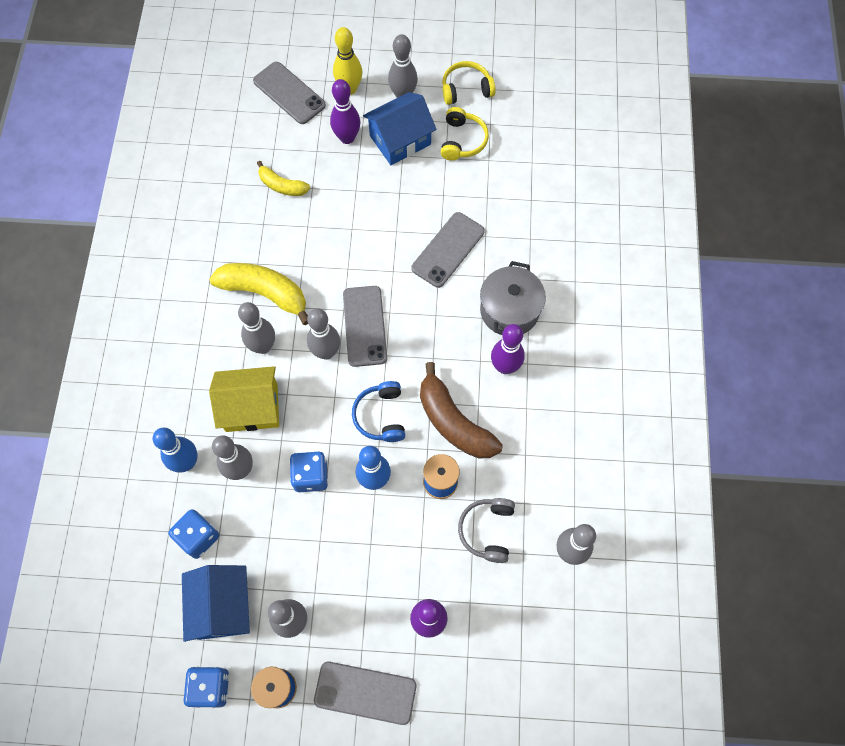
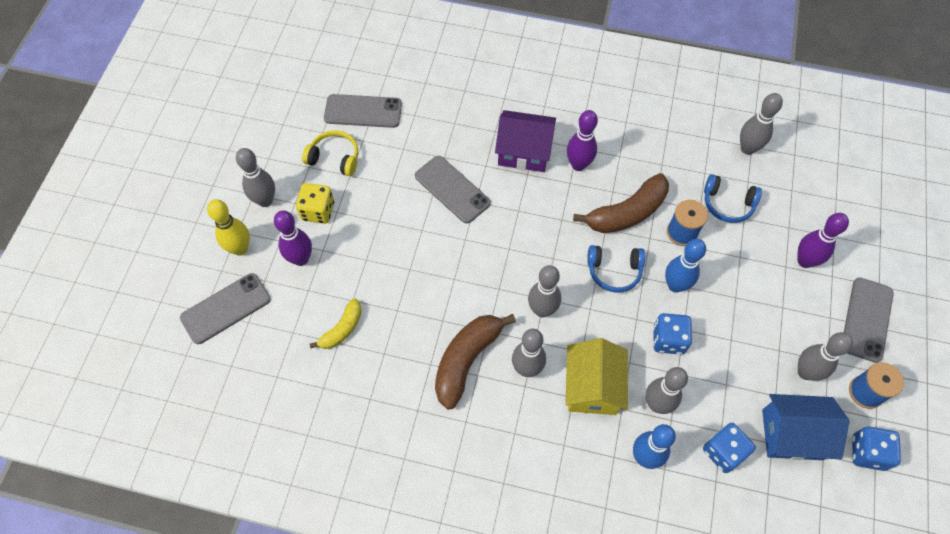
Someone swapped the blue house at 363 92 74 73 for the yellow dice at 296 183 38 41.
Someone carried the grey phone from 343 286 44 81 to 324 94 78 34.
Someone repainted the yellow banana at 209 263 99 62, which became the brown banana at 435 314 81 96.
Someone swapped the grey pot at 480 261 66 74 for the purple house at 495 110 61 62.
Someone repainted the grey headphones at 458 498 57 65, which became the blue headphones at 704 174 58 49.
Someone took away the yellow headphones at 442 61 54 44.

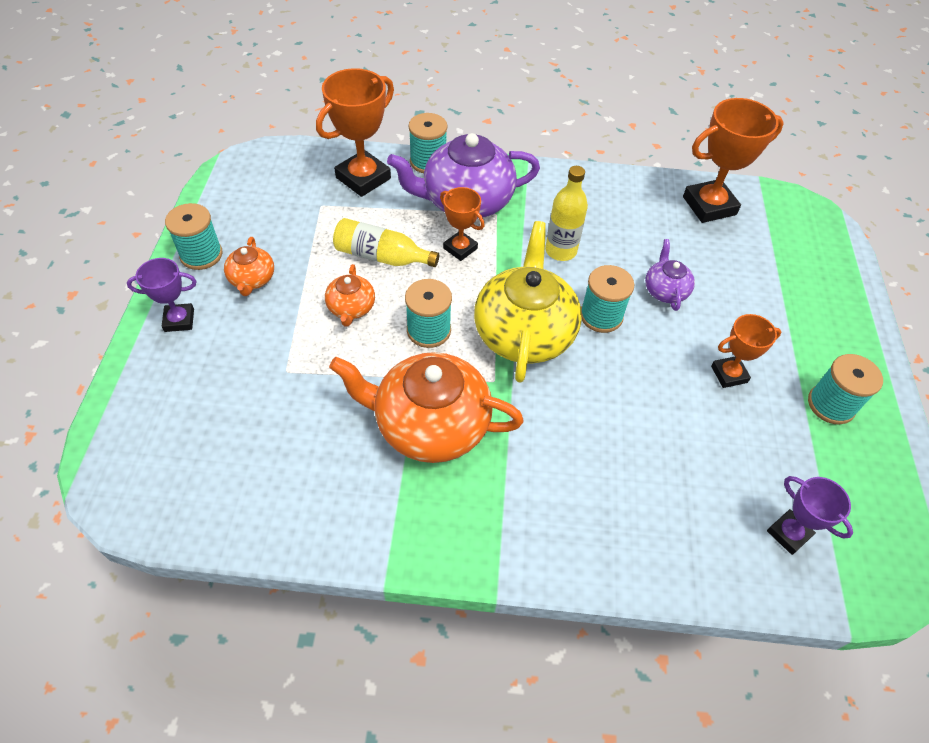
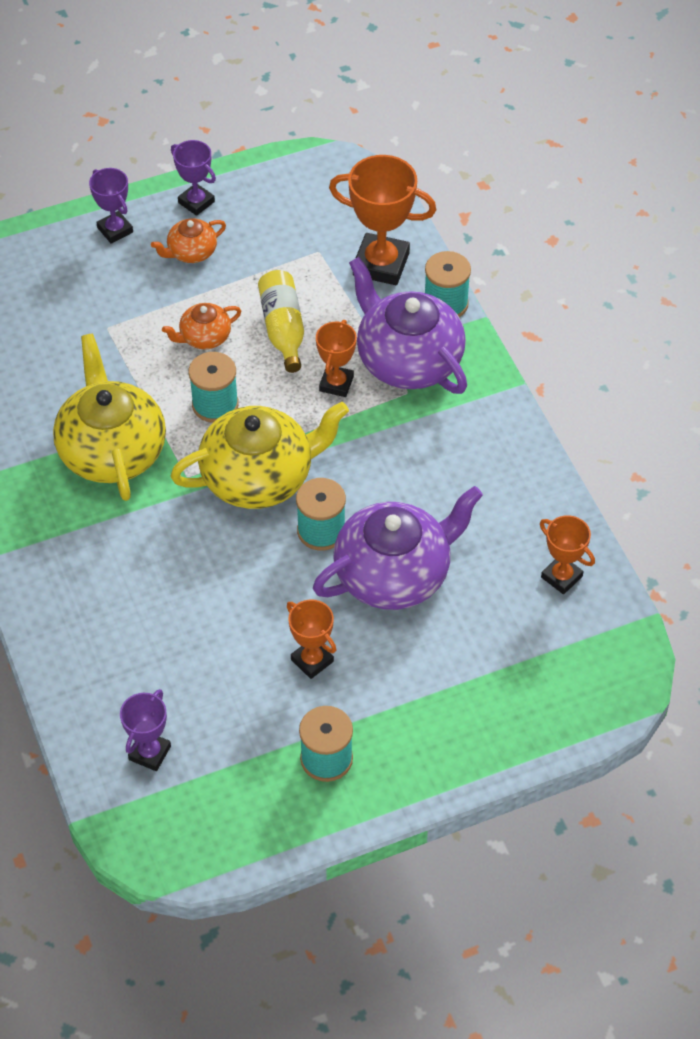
Someone repainted the orange teapot at 329 352 195 111, which became the yellow teapot at 53 334 113 167.
Someone swapped the turquoise spool at 165 203 58 67 for the purple trophy at 171 140 45 76.
Someone scaled the purple teapot at 645 239 50 72 by 2.06.
Someone scaled the orange trophy at 683 98 101 125 by 0.58.
Someone took away the yellow bottle at 545 166 43 95.

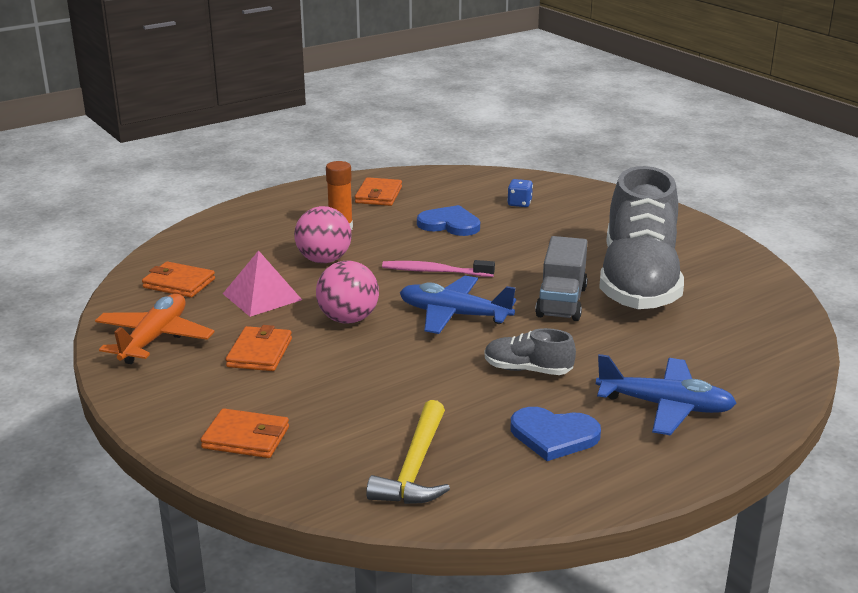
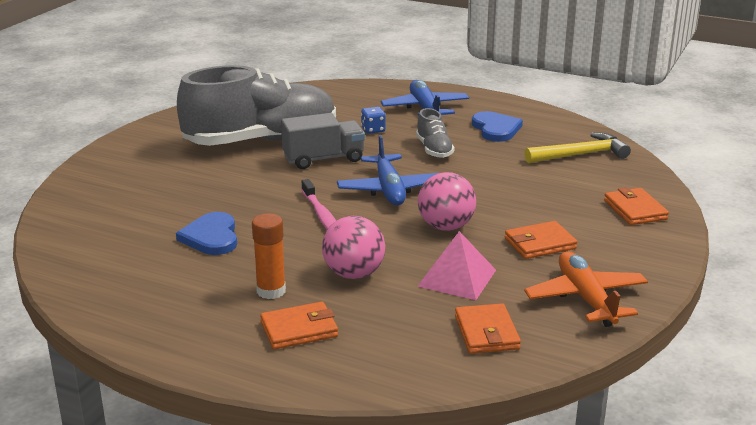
Someone carried the orange wallet from 355 177 47 29 to 260 302 78 47.
Someone carried the blue dice from 507 179 26 28 to 361 107 25 27.
Someone rotated the orange plane at 95 294 119 70 by 90 degrees clockwise.

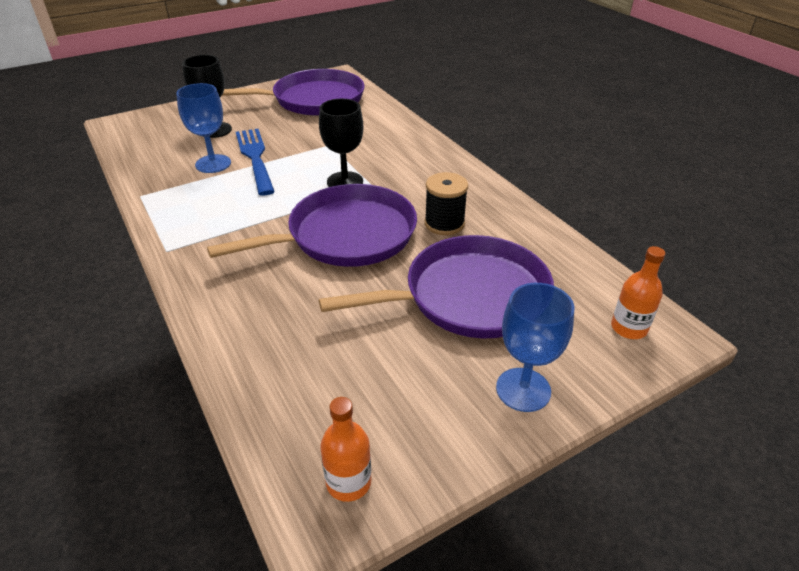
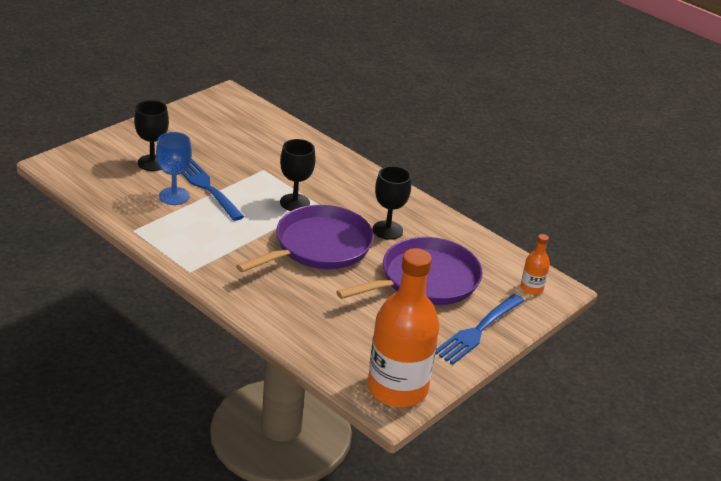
Someone scaled the orange bottle at 320 397 52 105 by 2.29.
Someone swapped the black spool at 425 172 43 63 for the black goblet at 373 166 38 74.
Someone swapped the blue goblet at 496 283 79 129 for the blue fork at 435 294 89 71.
Someone took away the purple pan at 222 69 143 46.

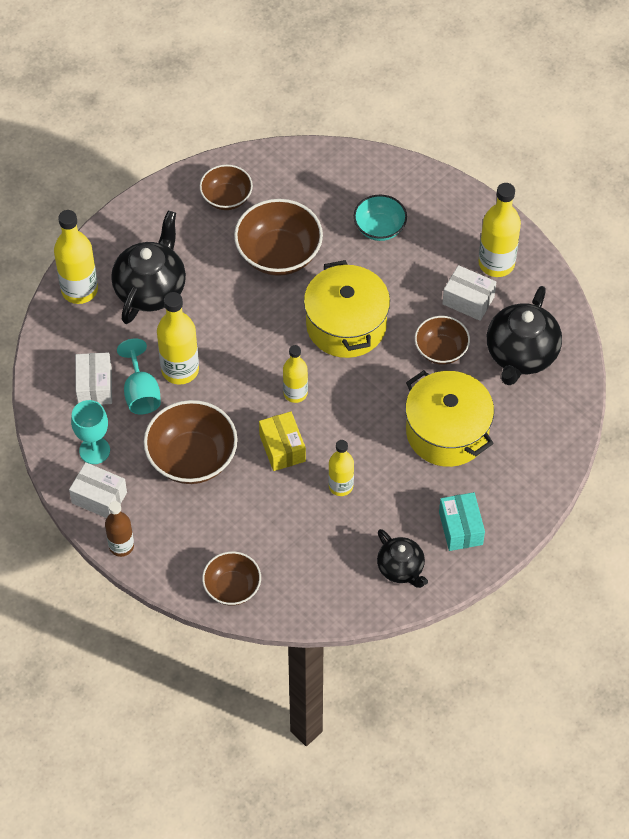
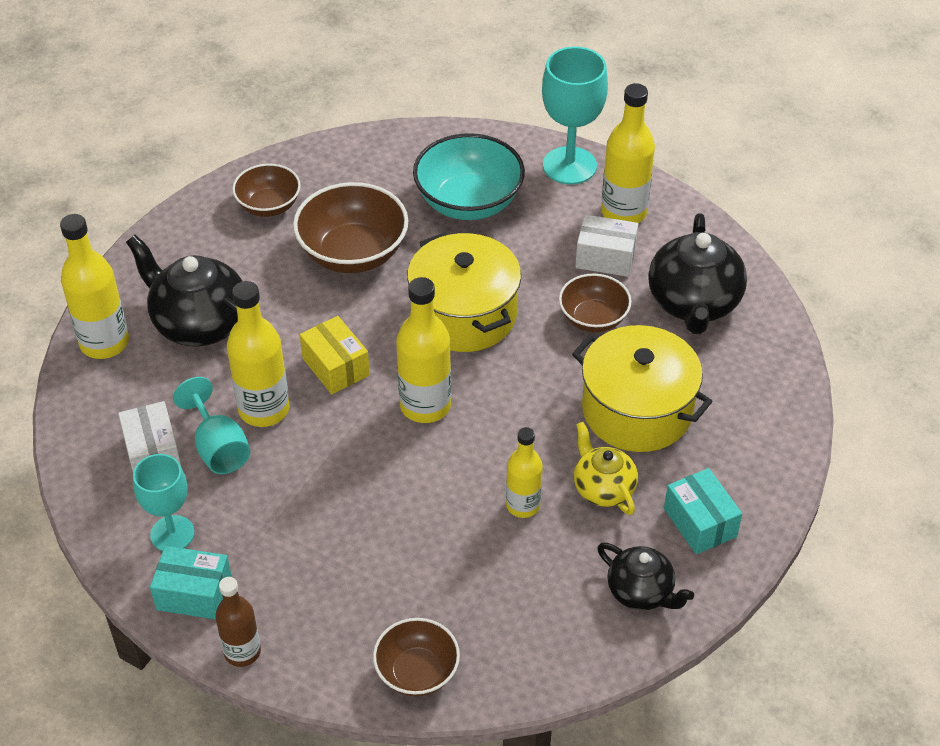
Someone rotated the black teapot at 111 211 75 113 by 60 degrees counterclockwise.
Someone repainted the white box at 69 462 58 56, which became the turquoise box at 150 546 82 74.
Someone carried the yellow box from 259 411 47 60 to 300 316 70 78.
Someone scaled the yellow bottle at 283 345 25 58 by 1.57.
Someone scaled the turquoise bowl at 354 194 53 47 by 1.63.
Someone put down the turquoise goblet at 542 47 66 138.
Someone put down the yellow teapot at 574 422 64 93.
Someone took away the brown bowl at 144 400 94 84.

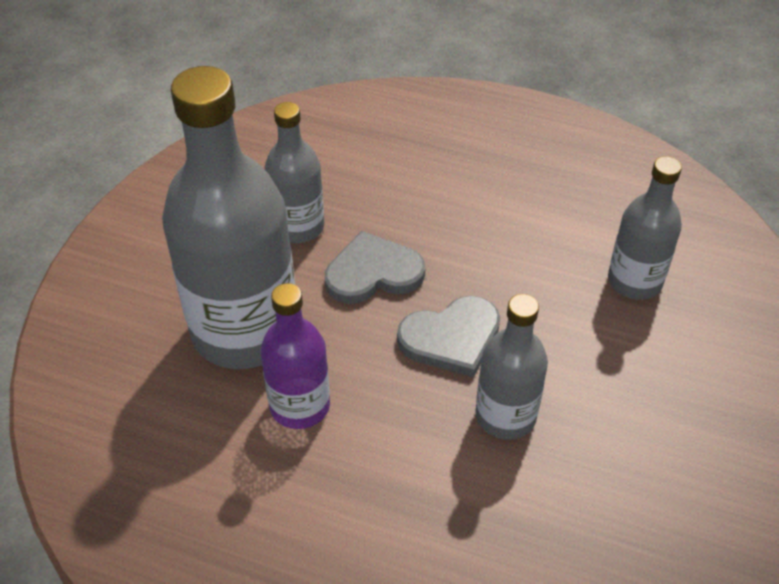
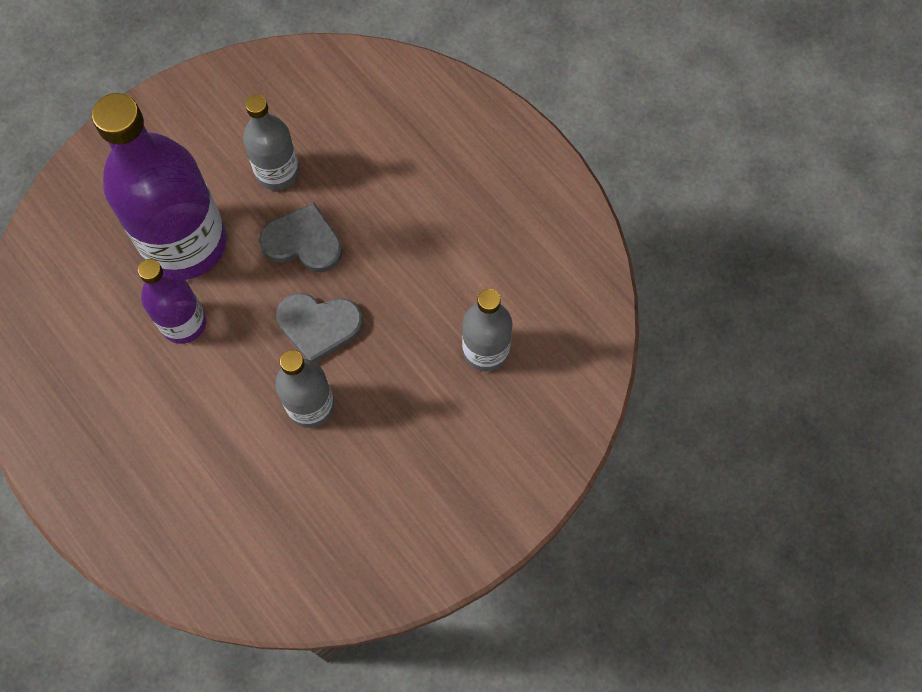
Someone repainted the grey bottle at 162 66 133 303, which became the purple bottle at 92 93 135 187.

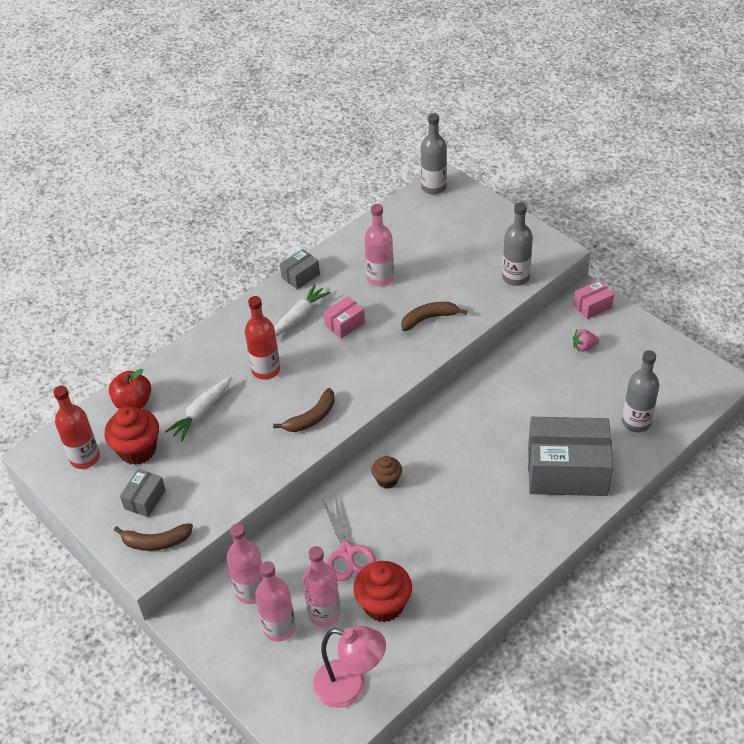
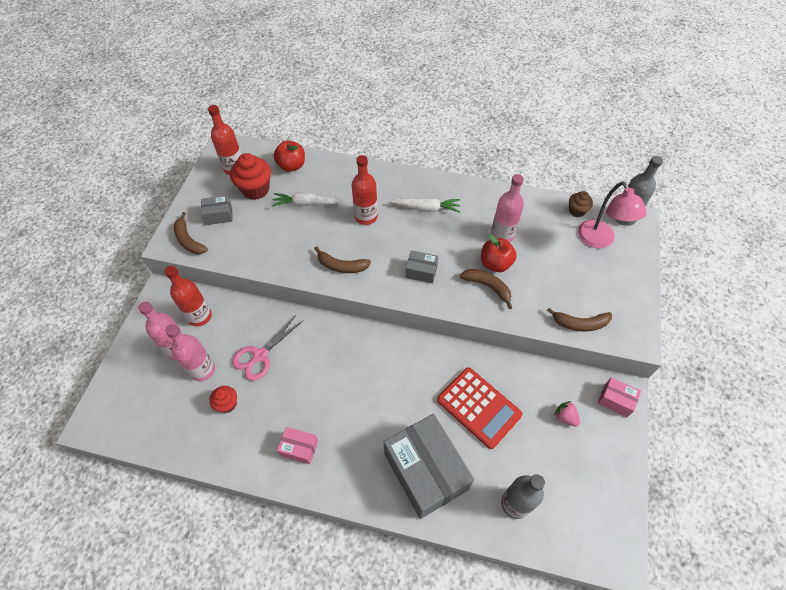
Someone repainted the pink bottle at 227 524 36 80, which became the red bottle at 164 266 48 60.
Someone scaled the red cupcake at 353 561 59 61 by 0.57.
Someone carried the pink box from 324 296 41 43 to 277 427 41 37.
Someone carried the grey box from 280 249 40 40 to 406 250 33 33.
Someone put down the red calculator at 437 368 85 81.
Someone put down the red apple at 481 234 36 38.
Someone swapped the grey bottle at 502 202 31 84 for the brown banana at 547 308 65 24.
Someone carried the brown cupcake from 371 456 31 33 to 569 191 24 26.
Someone carried the pink lamp from 313 626 73 82 to 578 181 69 68.

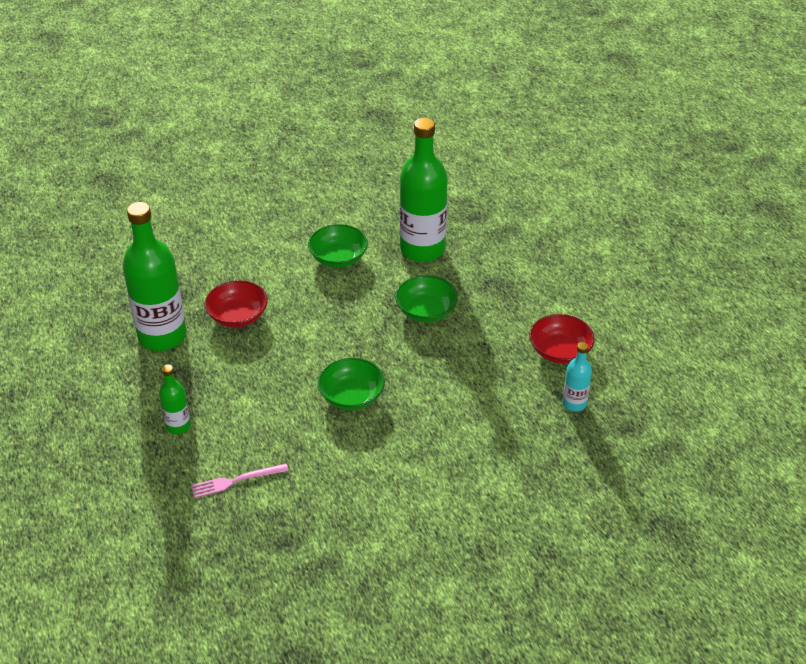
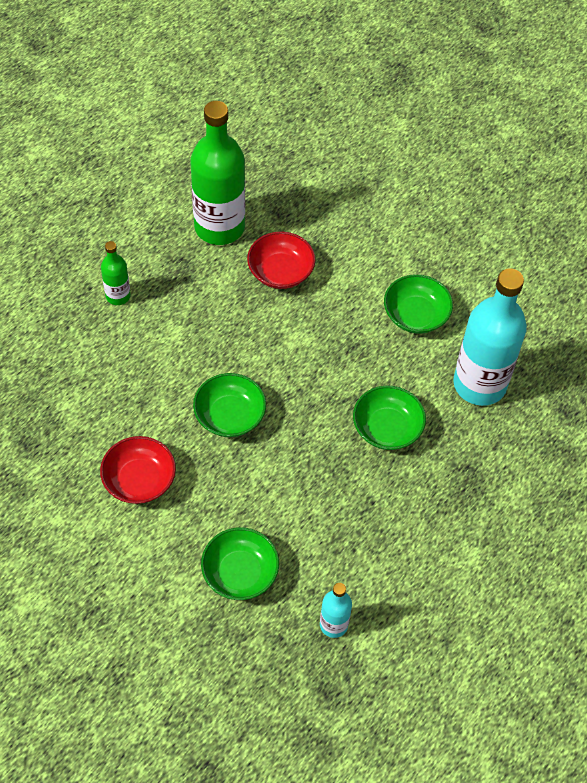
Someone carried the red bowl from 529 314 66 50 to 100 436 76 68.
Someone put down the green bowl at 201 527 78 73.
Someone repainted the green bottle at 400 118 48 144, which became the turquoise bottle at 453 268 74 138.
Someone took away the pink fork at 191 464 98 34.

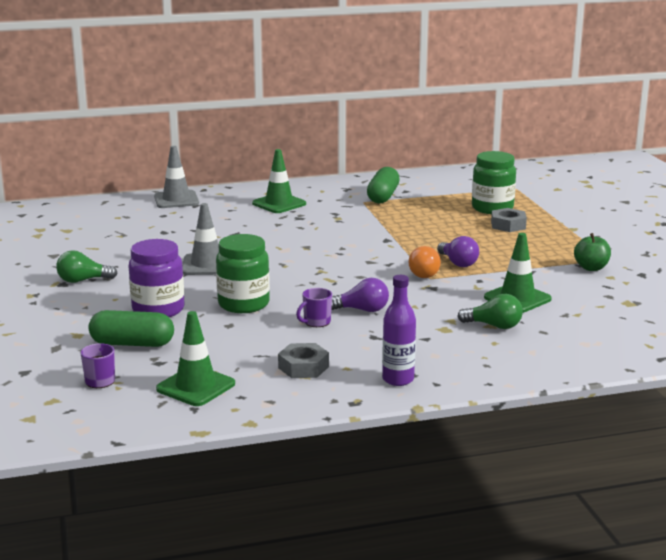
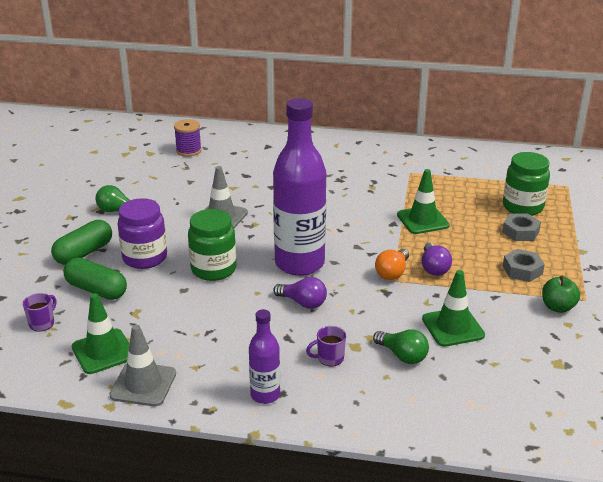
Someone carried the green capsule from 367 167 33 36 to 51 220 61 45.
Someone carried the grey traffic cone from 154 146 45 62 to 109 325 67 81.
Someone put down the purple spool at 174 119 28 38.
Someone put down the purple bottle at 273 98 53 178.
Someone carried the purple mug from 296 288 36 39 to 306 326 40 41.
Someone carried the green traffic cone from 252 149 54 64 to 397 169 53 65.
Someone carried the grey nut from 278 343 51 35 to 503 249 42 33.

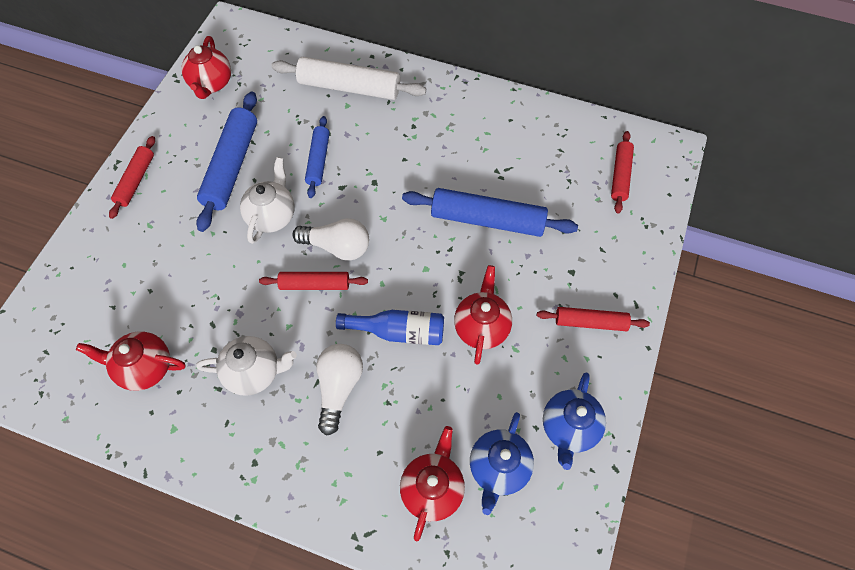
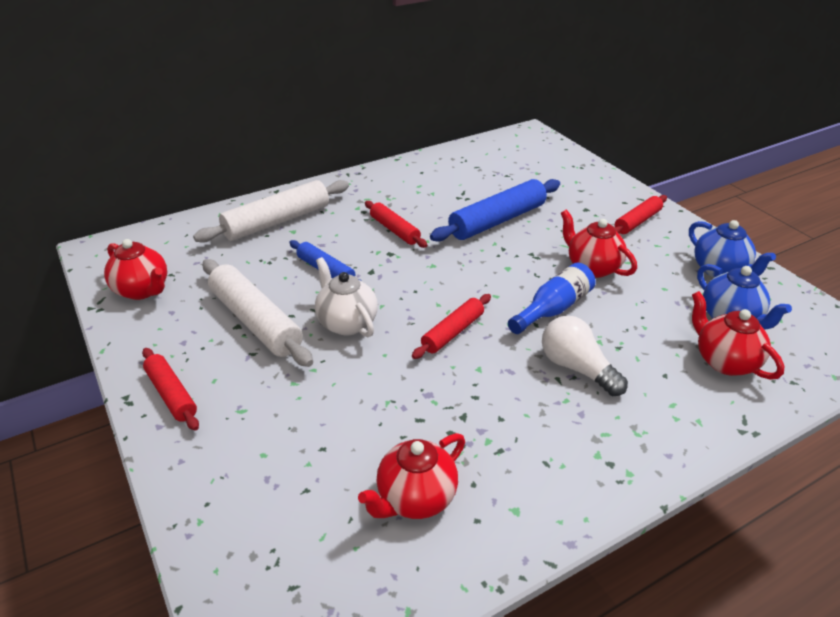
Someone repainted the blue rolling pin at 196 91 61 141, which became the white rolling pin at 203 259 110 108.
Someone carried the red rolling pin from 611 131 23 83 to 365 201 63 47.
Someone took away the white teapot at 197 336 100 60.
Someone took away the white light bulb at 292 218 77 43.

